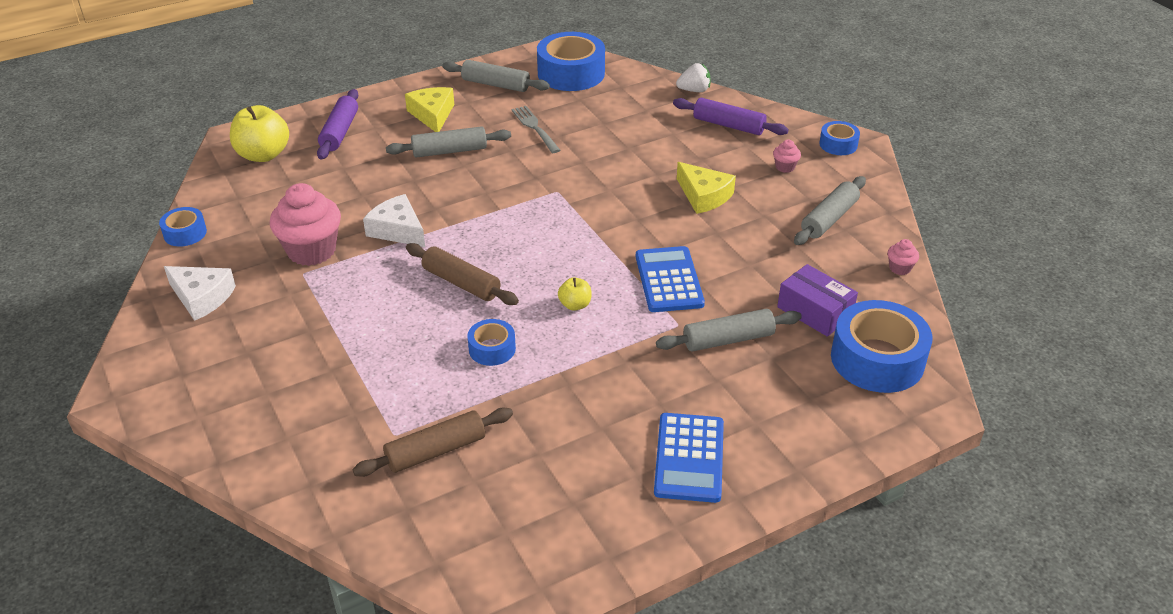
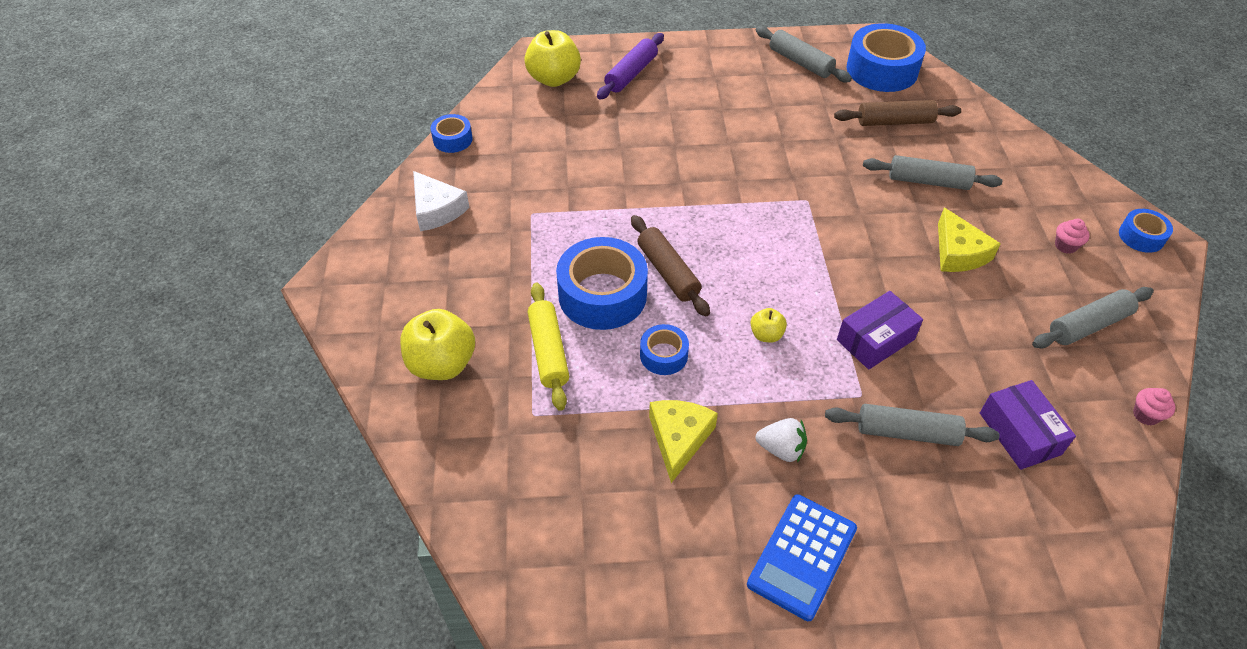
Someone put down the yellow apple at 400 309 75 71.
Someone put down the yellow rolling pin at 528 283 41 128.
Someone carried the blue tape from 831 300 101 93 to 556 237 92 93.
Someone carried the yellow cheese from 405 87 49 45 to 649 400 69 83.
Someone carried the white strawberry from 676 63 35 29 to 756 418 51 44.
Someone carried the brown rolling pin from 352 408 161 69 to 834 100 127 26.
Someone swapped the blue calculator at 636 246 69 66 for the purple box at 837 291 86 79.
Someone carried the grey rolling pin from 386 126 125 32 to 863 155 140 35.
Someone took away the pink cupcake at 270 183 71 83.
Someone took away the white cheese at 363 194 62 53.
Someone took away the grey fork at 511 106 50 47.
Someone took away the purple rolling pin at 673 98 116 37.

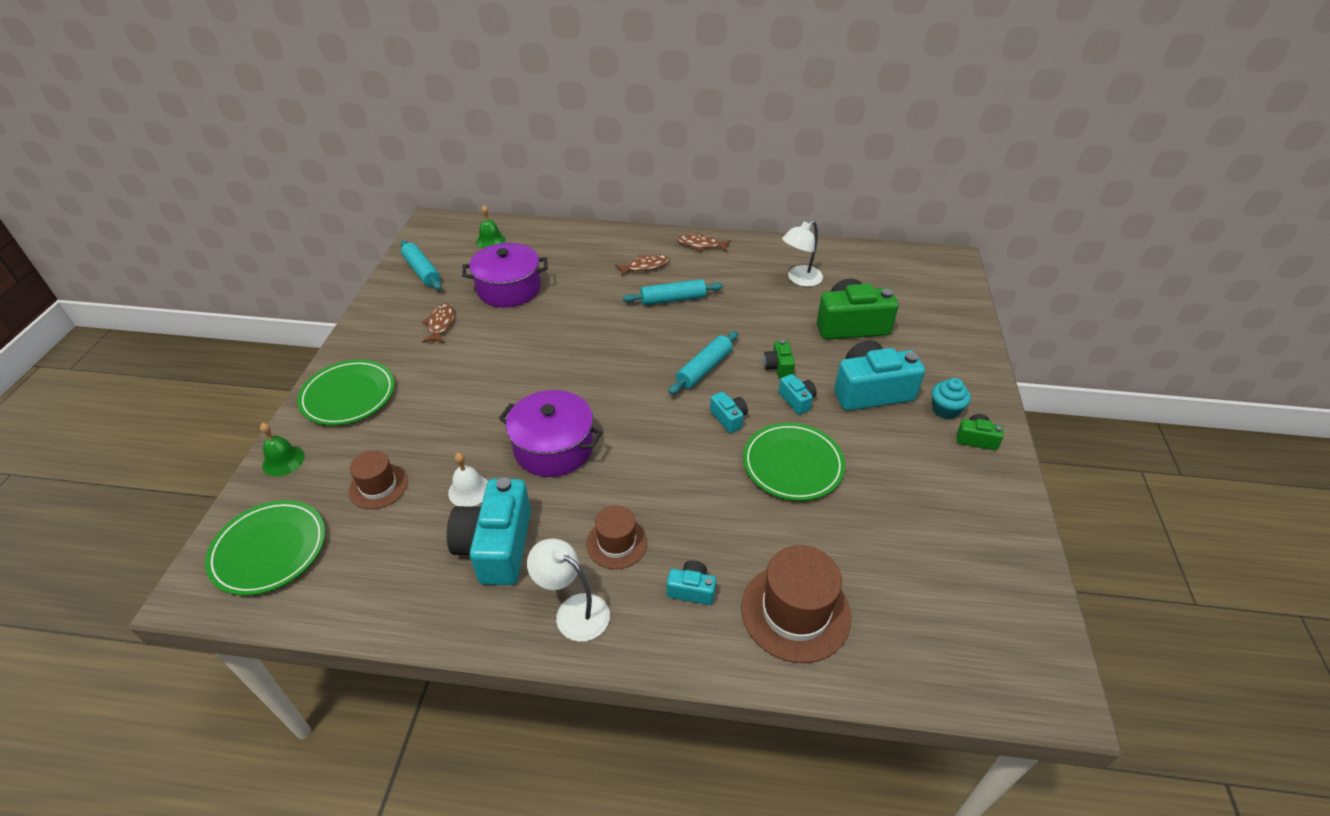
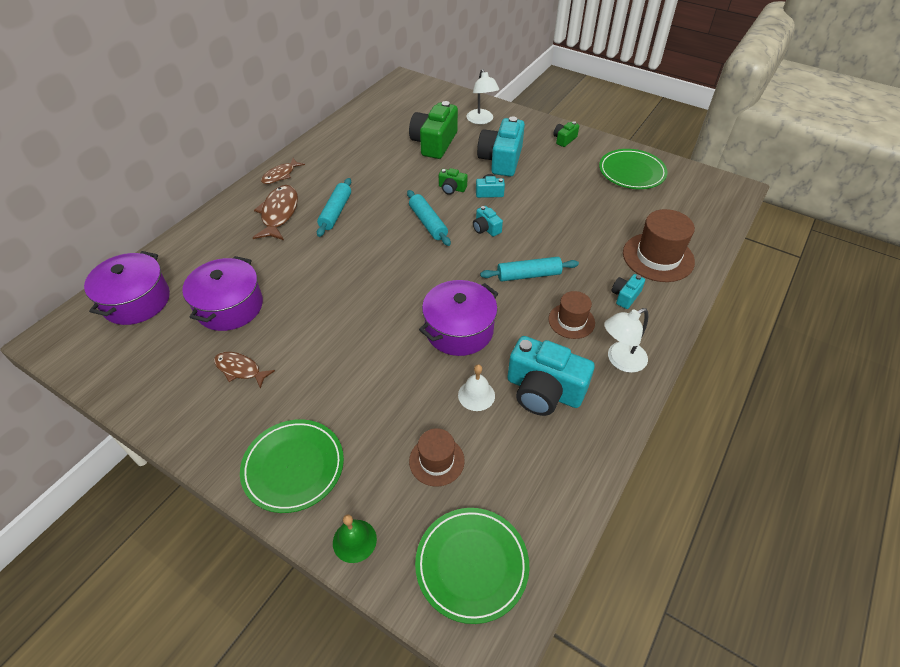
Someone swapped the green bell at 476 205 30 44 for the purple pot at 84 251 86 74.
Someone scaled the brown fish at 615 254 54 23 by 1.59.
Someone carried the white lamp from 782 220 41 67 to 466 69 33 55.
Someone rotated the turquoise camera at 710 392 38 41 by 120 degrees counterclockwise.
Someone carried the turquoise rolling pin from 401 240 41 50 to 480 257 99 25.
Someone carried the green plate from 743 423 102 78 to 599 149 69 40.
Someone took away the turquoise cupcake at 932 378 39 41.

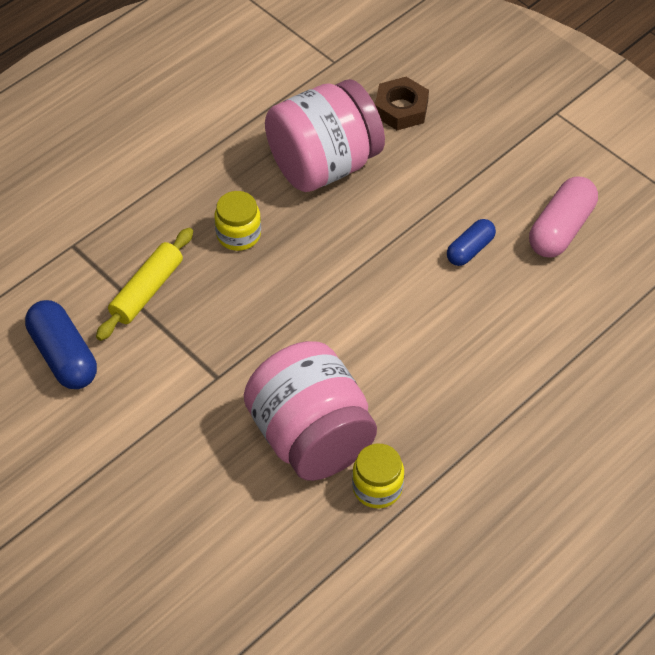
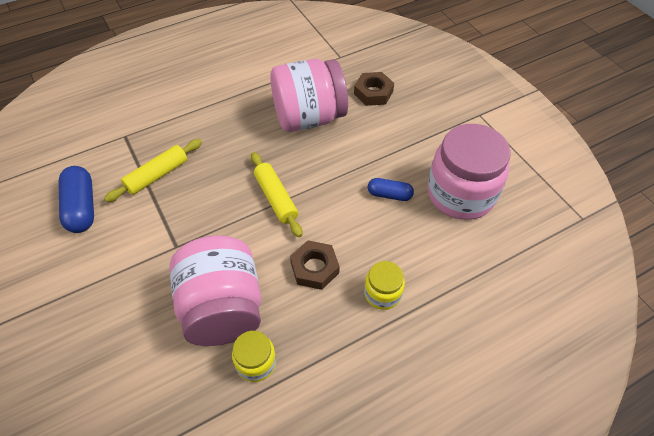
Someone put down the yellow rolling pin at 251 152 51 85.
Someone put down the brown nut at 290 240 50 50.
Someone carried the yellow jar from 214 191 47 60 to 364 261 41 49.
Someone rotated the blue capsule at 447 219 49 47 by 45 degrees clockwise.
Someone swapped the pink capsule at 529 176 69 82 for the pink jar at 427 124 84 96.

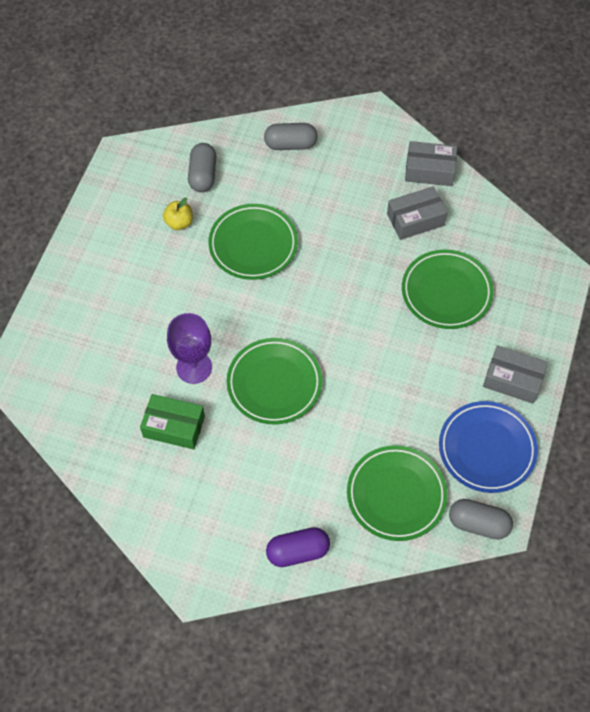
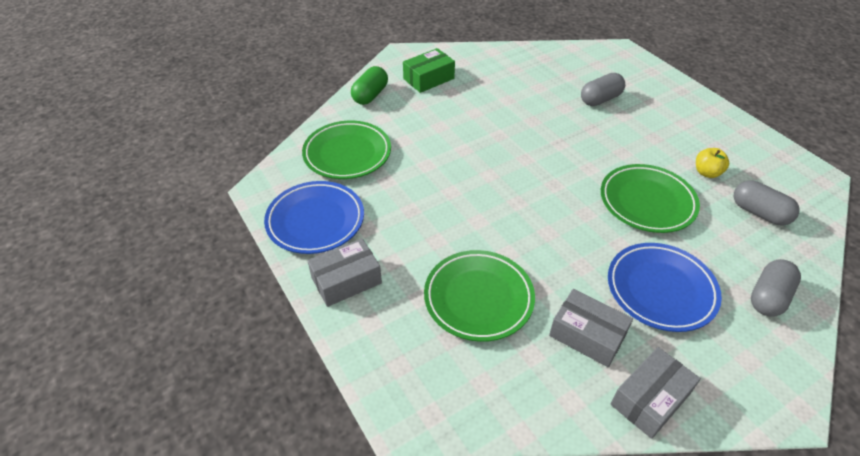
Someone repainted the purple capsule at 266 527 64 40, which became the green capsule at 351 66 37 39.
Someone carried the green box from 140 394 65 56 to 403 48 52 45.
Someone rotated the grey box at 387 186 60 54 by 75 degrees counterclockwise.
Someone carried the grey capsule from 449 499 64 41 to 581 73 44 33.
Someone put down the blue plate at 608 243 114 89.
Someone took away the purple goblet at 167 313 45 71.
Someone took away the green plate at 227 338 95 87.

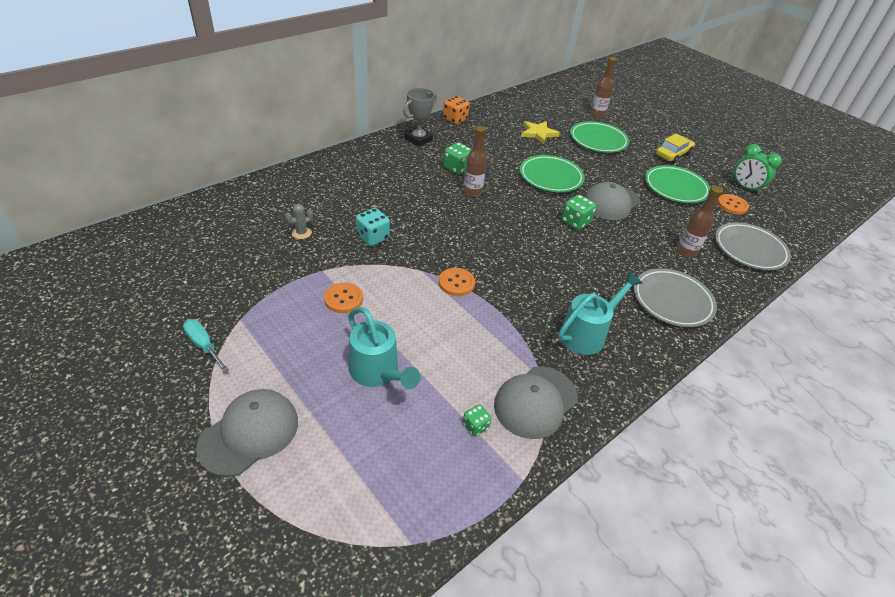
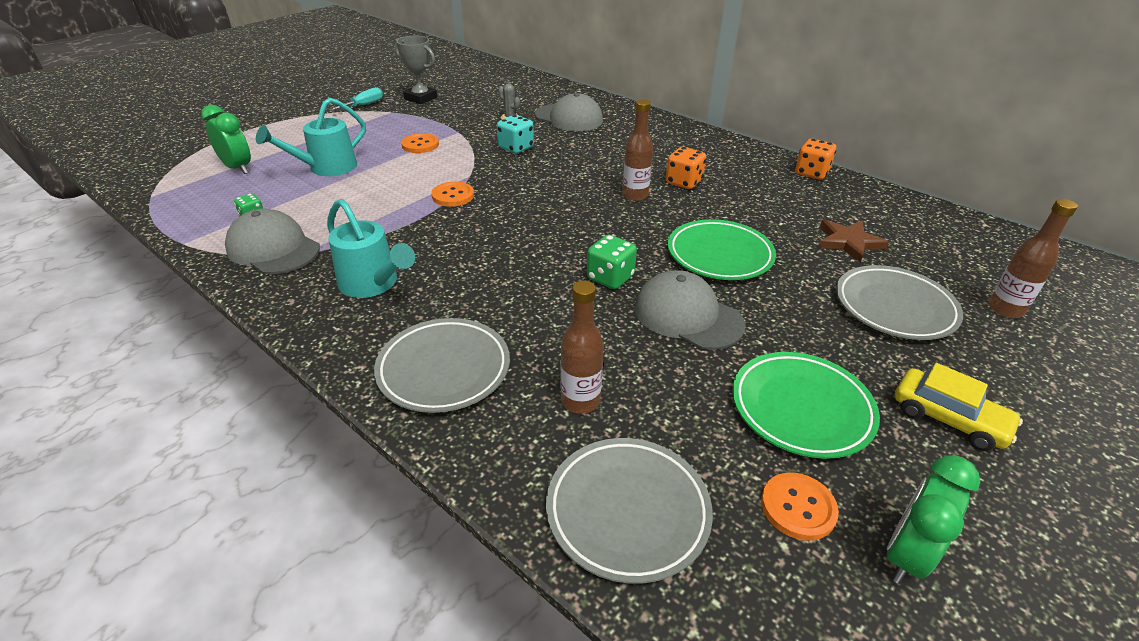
Someone put down the green clock at 201 105 50 69.
Someone carried the grey trophy from 403 88 34 59 to 395 36 42 68.
Someone carried the grey cap from 196 389 102 88 to 535 93 68 38.
Someone repainted the green dice at 443 142 29 33, which became the orange dice at 666 147 40 42.
Someone repainted the yellow star at 521 121 39 23, which became the brown star at 818 220 71 43.
Someone repainted the green plate at 570 121 59 32, which became the grey plate at 836 265 127 75.

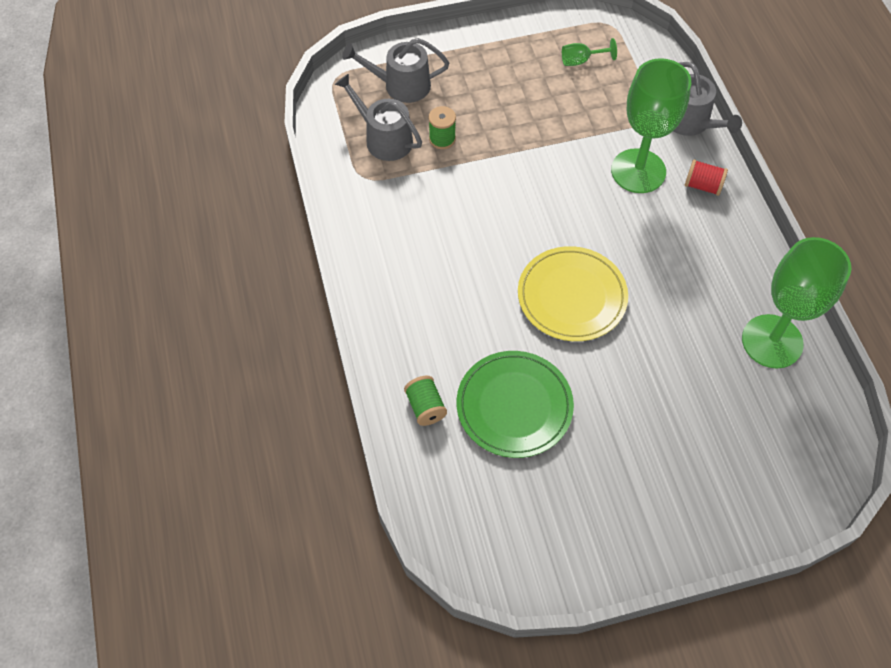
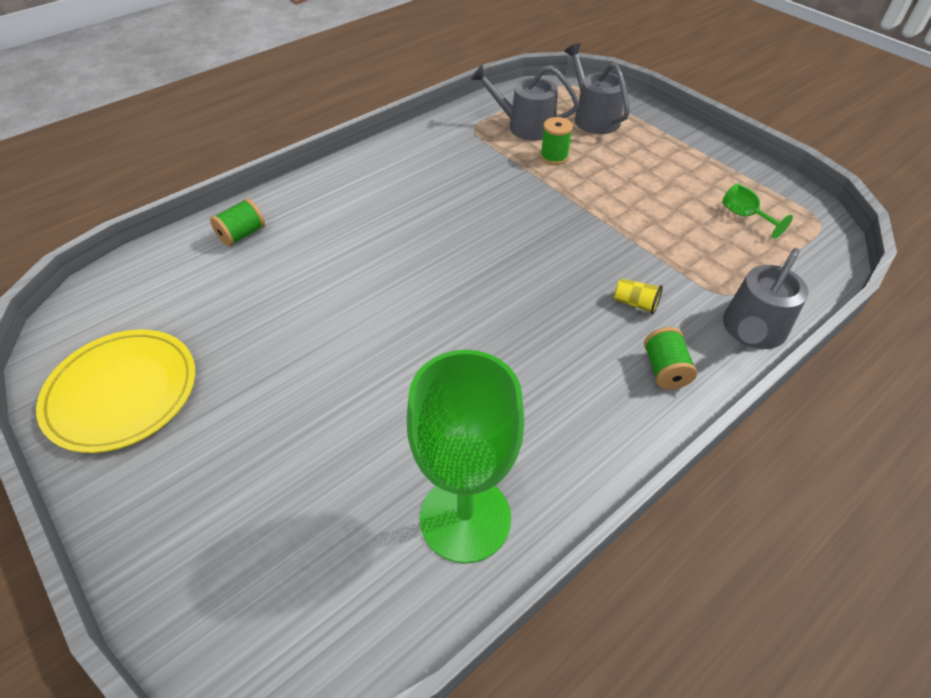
Someone carried the yellow plate from 518 246 110 95 to 36 329 159 124.
Someone rotated the grey watering can at 335 74 87 87 by 90 degrees counterclockwise.
Someone swapped the green goblet at 611 58 80 135 for the yellow cup at 614 278 49 37.
Someone repainted the red spool at 685 159 43 37, which became the green spool at 644 327 53 63.
Someone took away the green plate at 456 351 118 107.

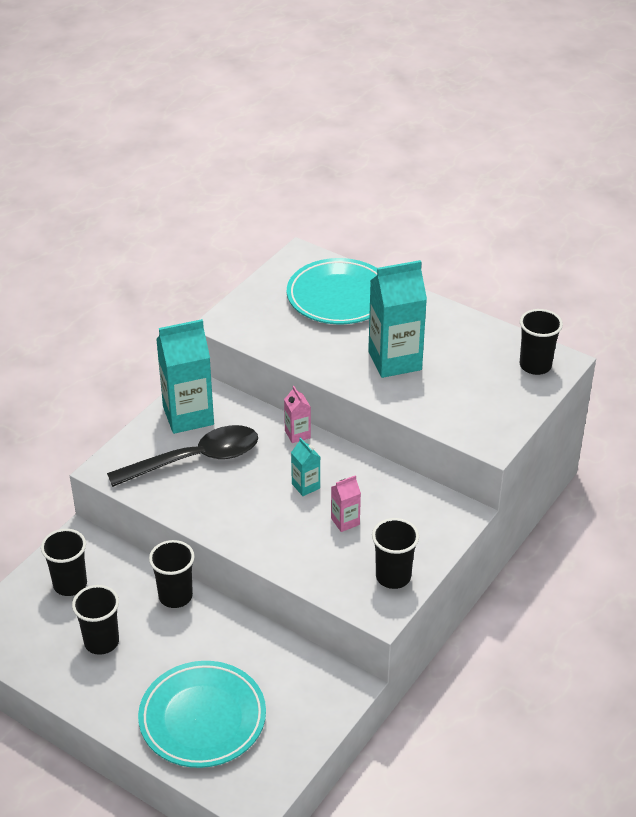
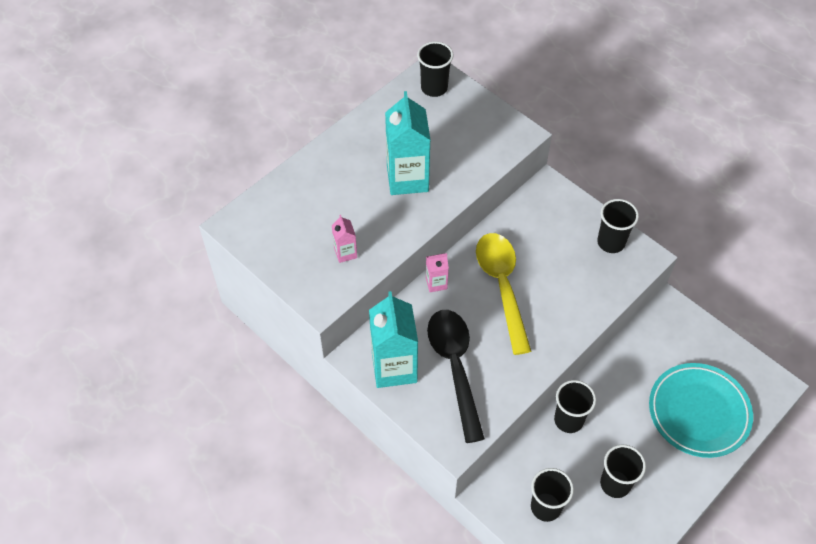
Someone carried the pink carton from 331 475 30 57 to 332 215 25 48.
Someone swapped the turquoise carton at 291 437 29 59 for the yellow spoon at 476 233 55 122.
Someone took away the turquoise plate at 287 258 90 66.

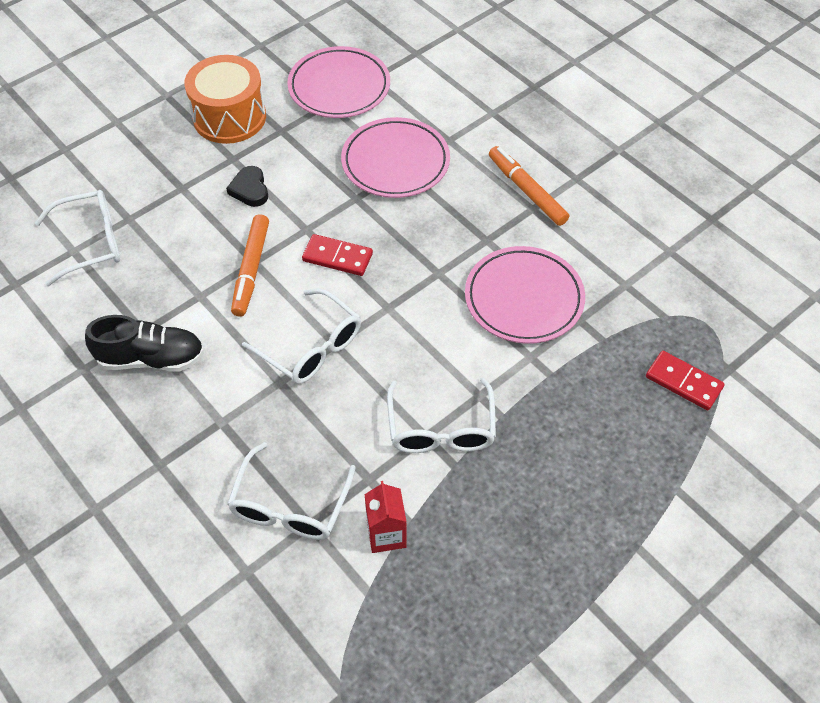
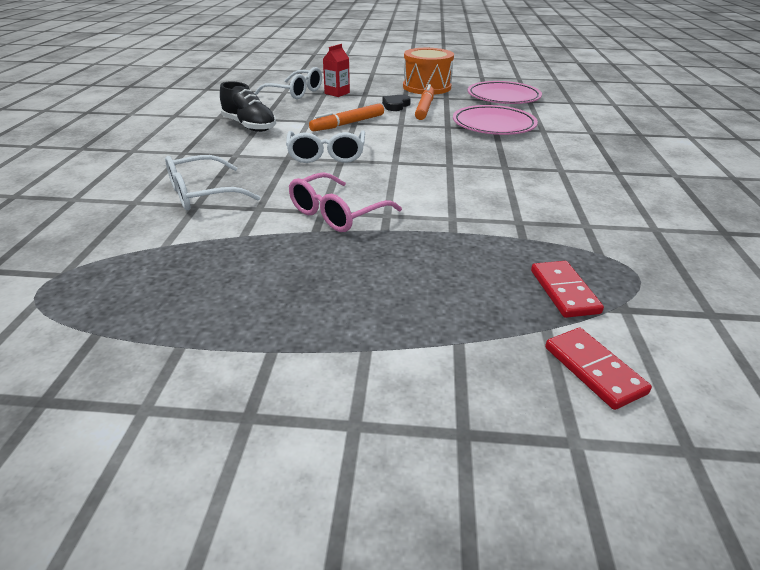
Someone repainted the white glasses at 387 378 109 75, which became the pink glasses at 289 172 113 60.
Someone carried the red carton from 365 481 42 72 to 323 44 27 53.
Someone carried the orange marker from 489 146 80 80 to 415 84 19 36.
Someone carried the red domino from 302 234 71 42 to 545 328 107 82.
Someone took away the pink plate at 465 246 120 98.

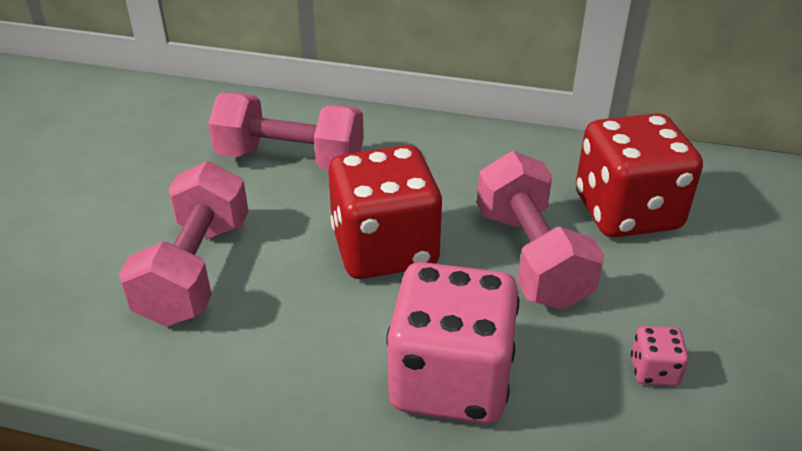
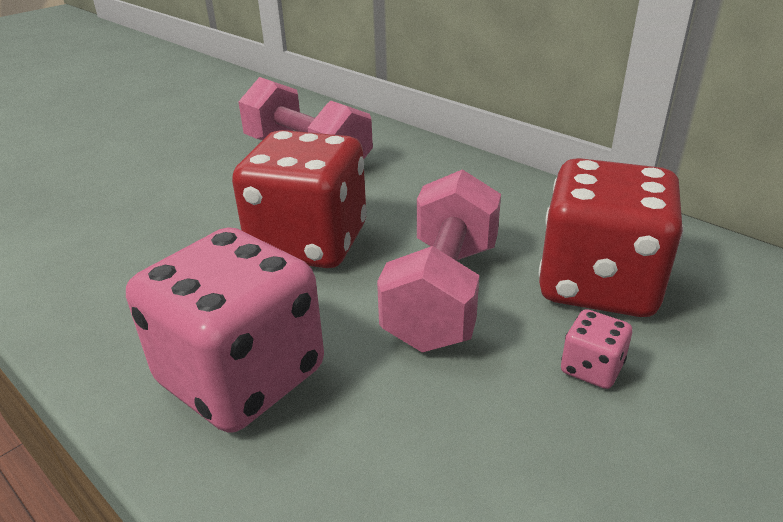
Someone carried the pink dice from 631 326 58 60 to 561 309 71 80.
Someone took away the pink dumbbell at 119 161 130 166.

